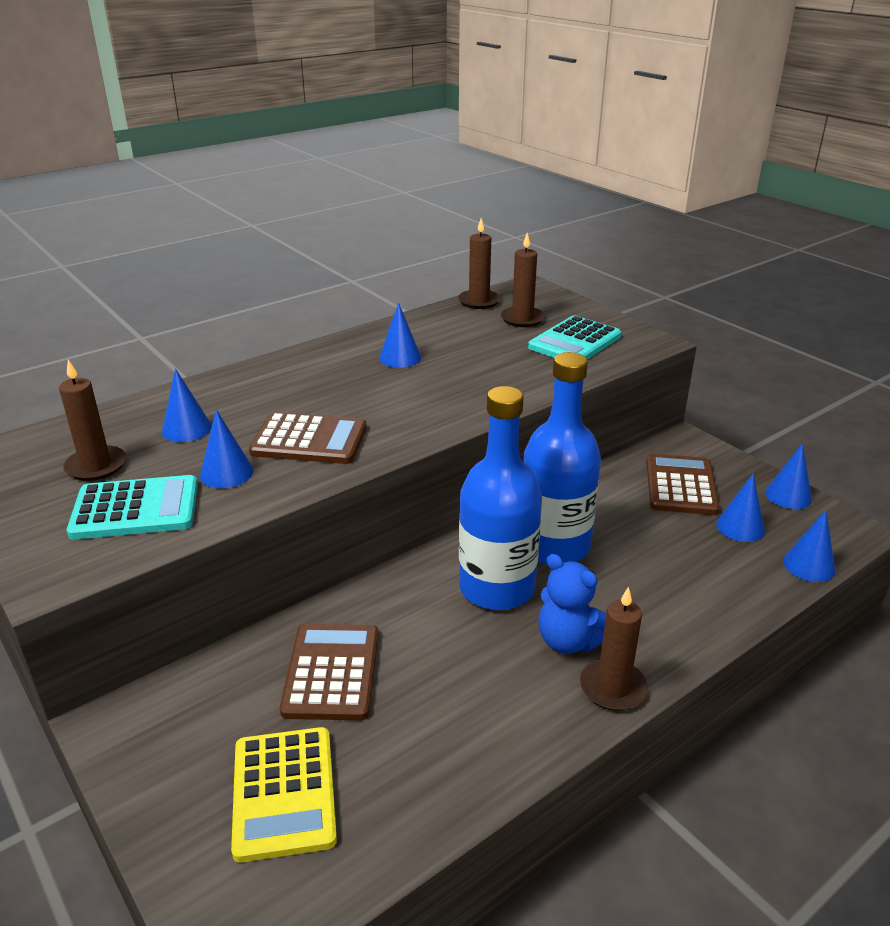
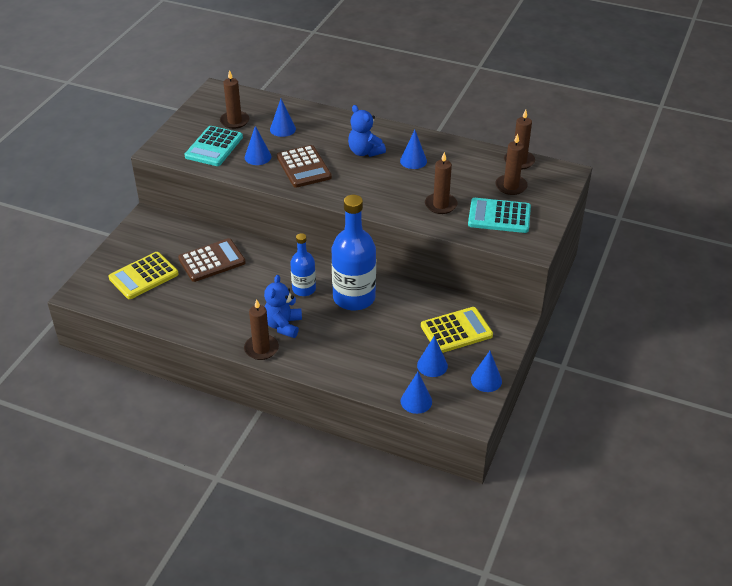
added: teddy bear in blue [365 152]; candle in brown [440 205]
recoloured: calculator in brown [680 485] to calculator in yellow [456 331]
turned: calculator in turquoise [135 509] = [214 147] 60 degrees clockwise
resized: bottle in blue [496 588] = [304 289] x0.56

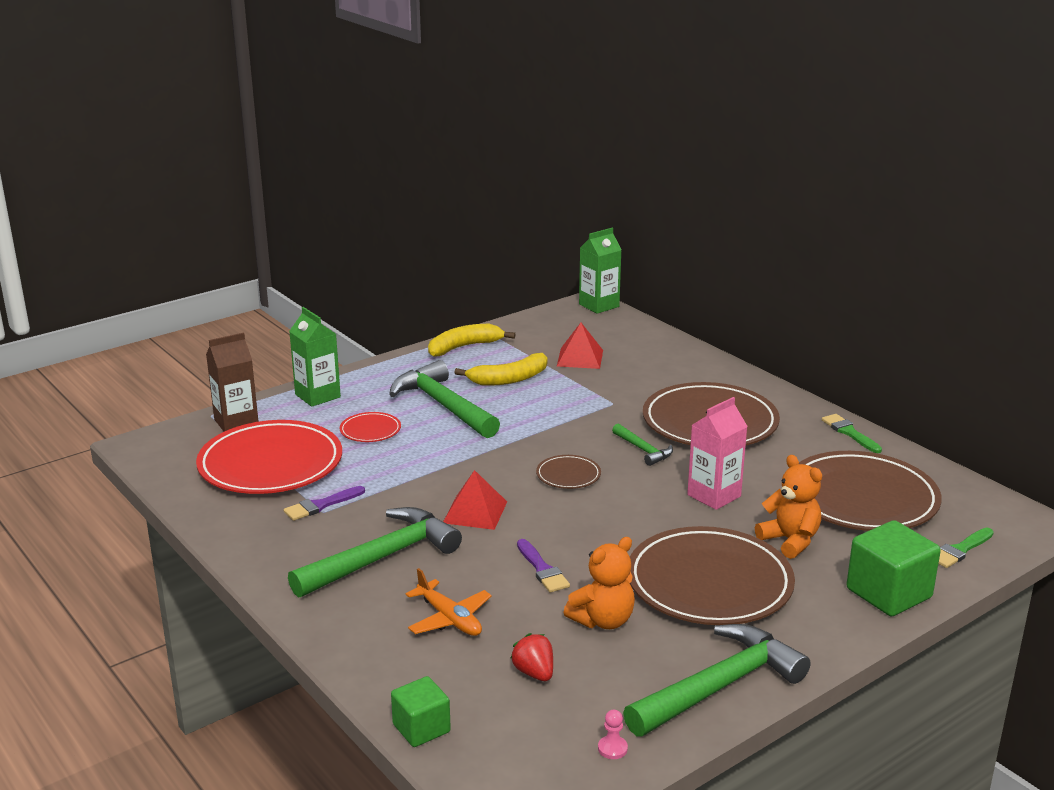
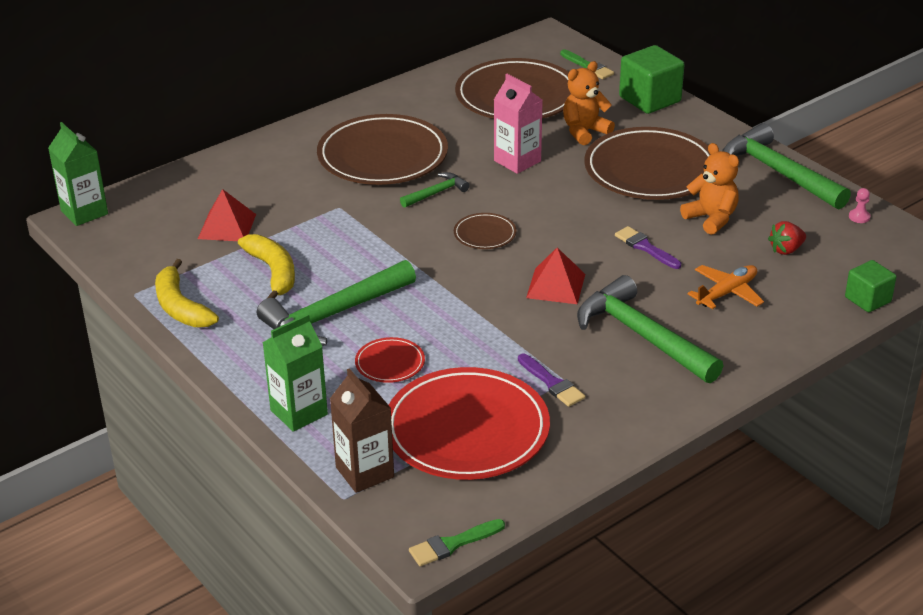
moved: brush in green [849 433] to [452 544]
turned: brush in purple [542 569] = [645 247] 105 degrees counterclockwise

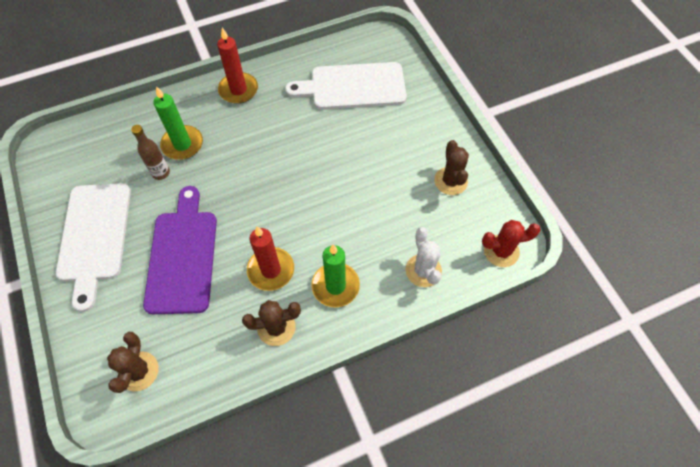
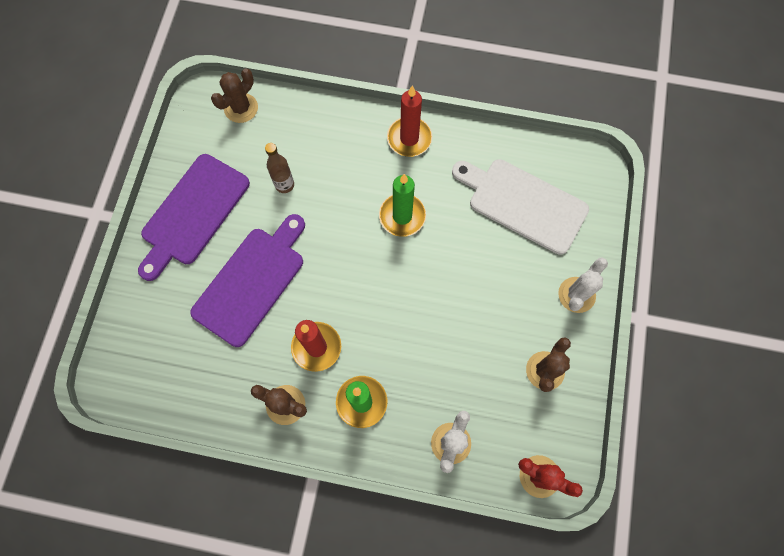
added: cactus in white [576 295]
moved: cactus in brown [139 371] to [241 108]; candle in green [182 144] to [402 216]
recoloured: cutting board in white [94 236] to cutting board in purple [193 213]

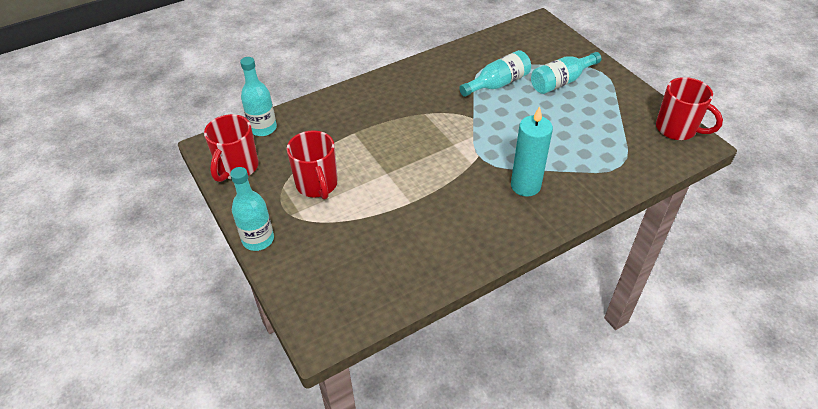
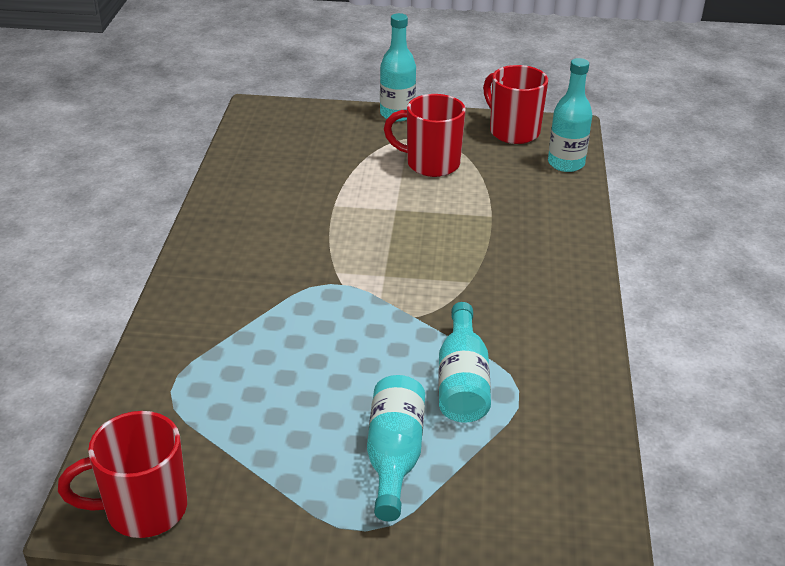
removed: candle in turquoise [525 186]

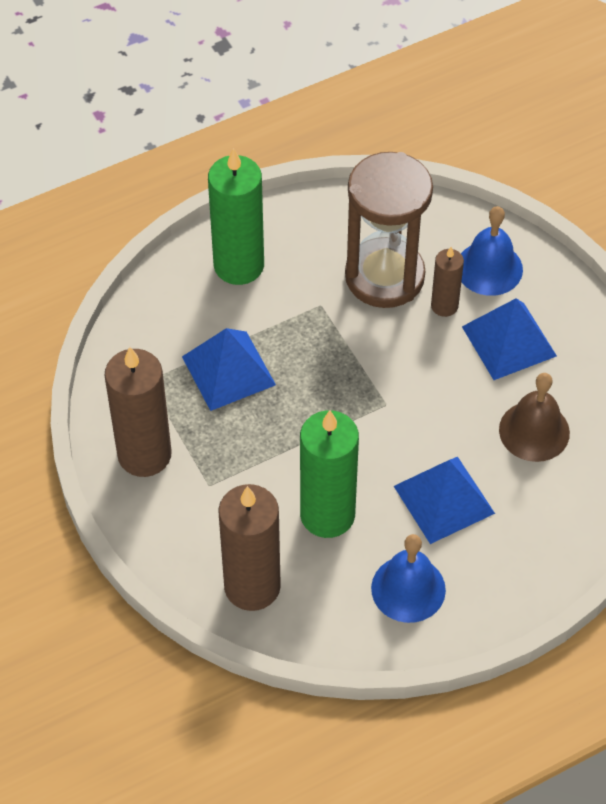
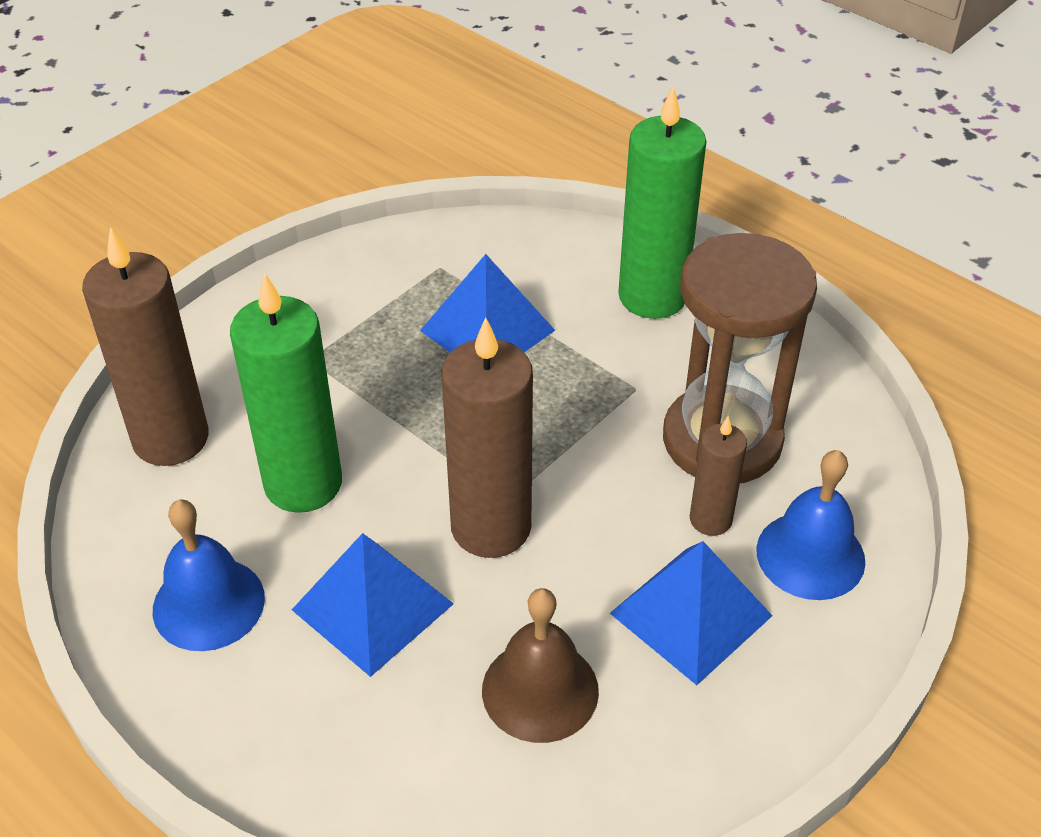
moved: candle in brown [144 454] to [491 527]

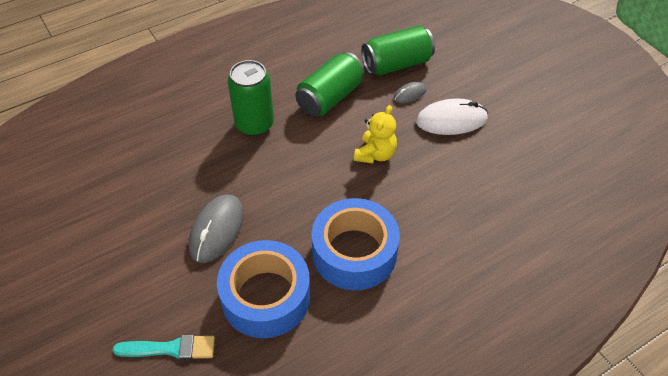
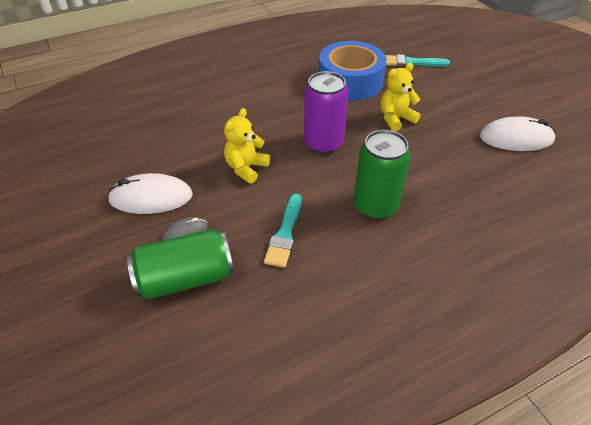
removed: tape in blue [354 252]
added: can in purple [323 143]; mouse in white [516 138]
replaced: mouse in grey [216 230] to teddy bear in yellow [395 119]; can in green [330 97] to brush in turquoise [285 233]

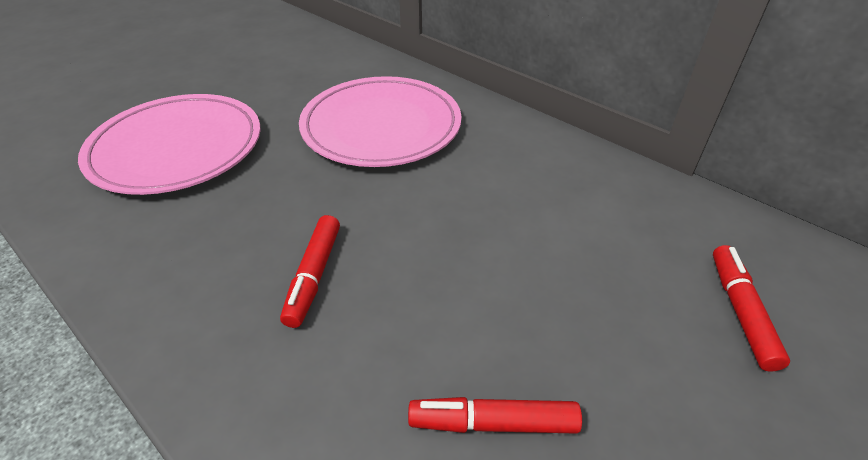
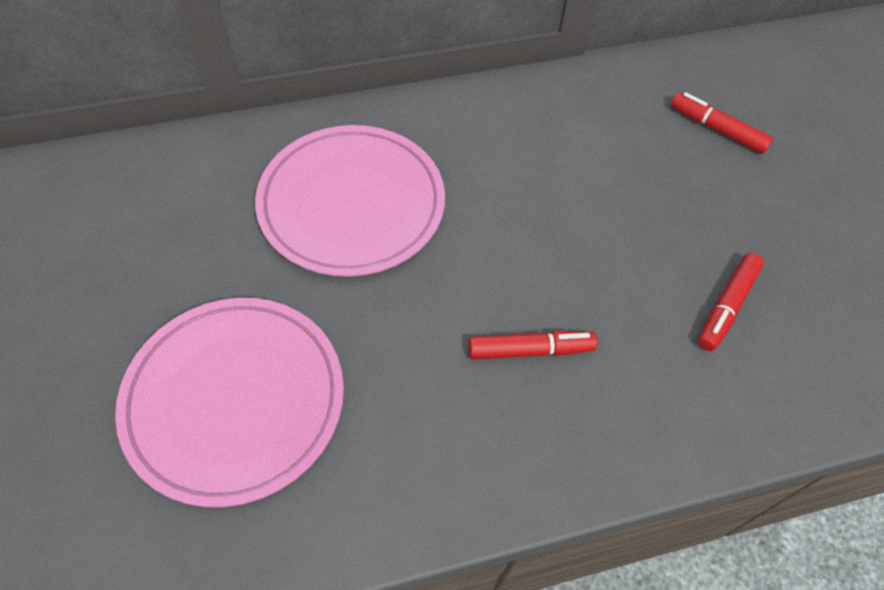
turned: marker in red [314 276] = [530 350] 45 degrees counterclockwise

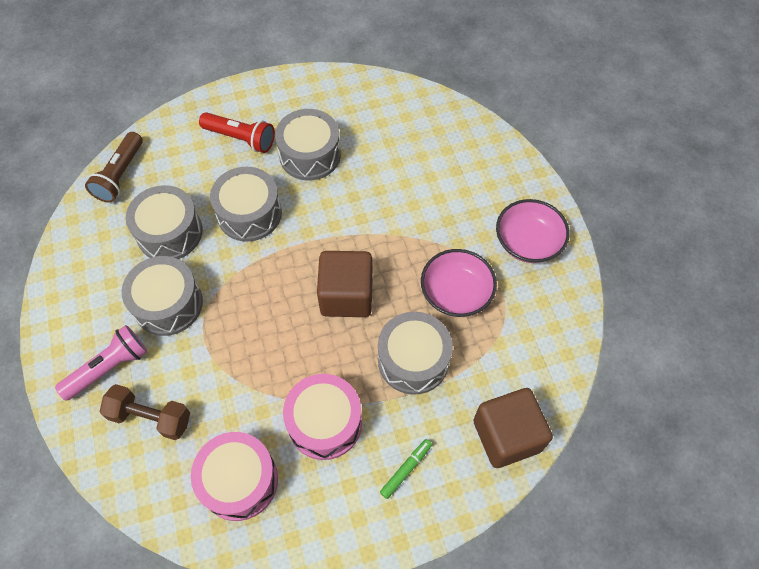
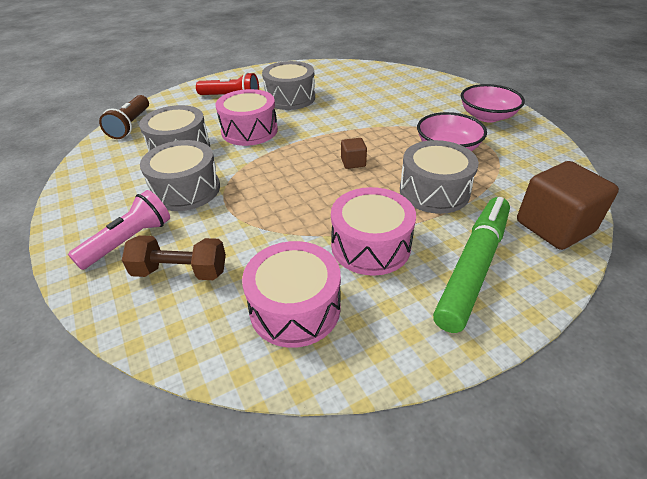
recoloured: drum in grey [249 213] to drum in pink [249 131]
resized: cube in brown [346 295] = [353 162] x0.47; marker in green [405 470] = [472 268] x2.34

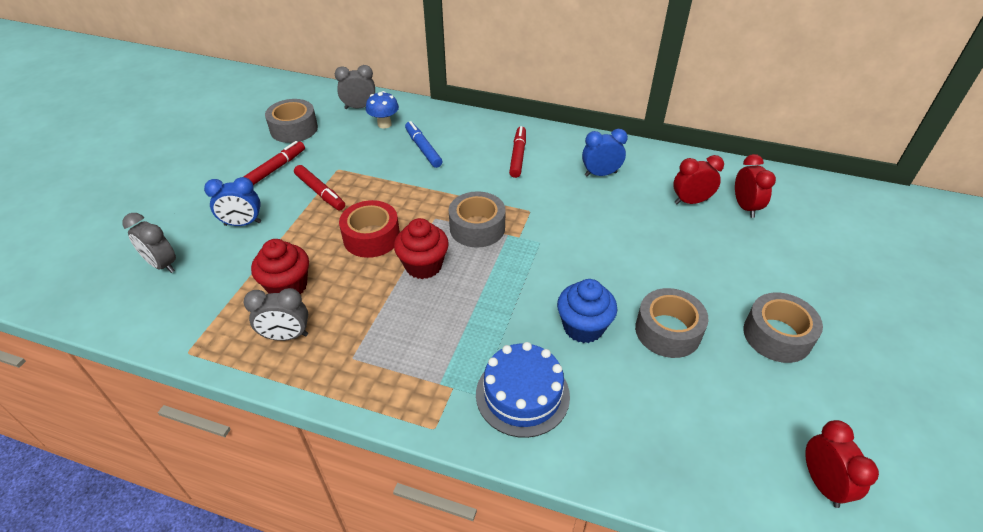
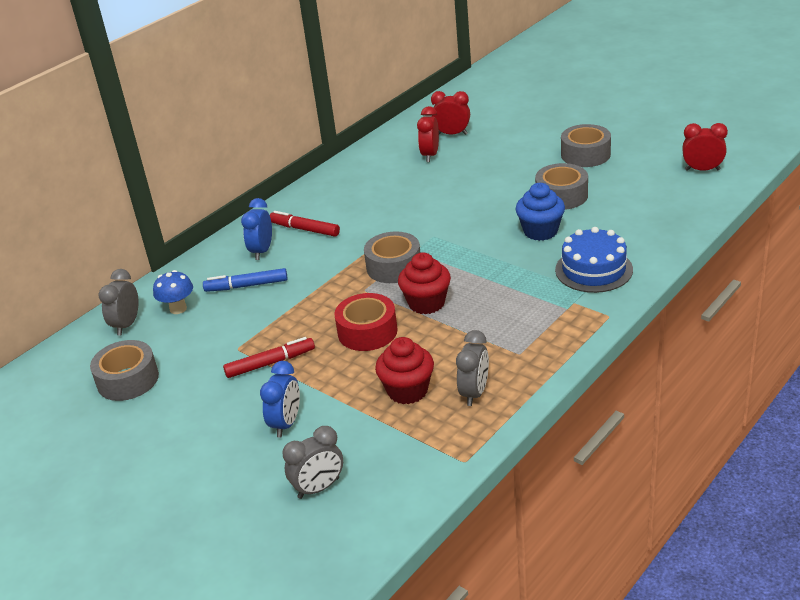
removed: marker in red [275 169]
moved: clock in blue [600 174] to [262 251]

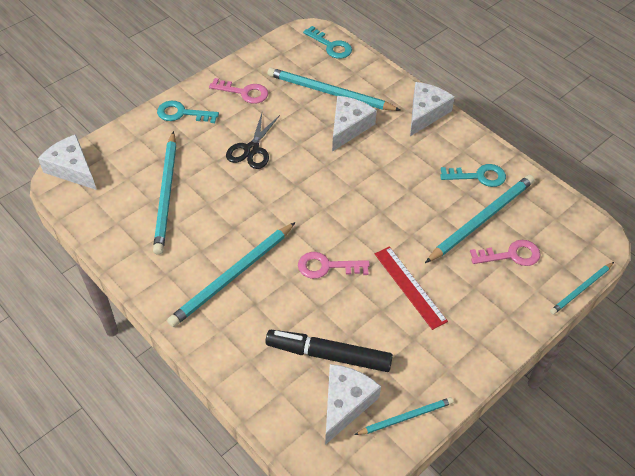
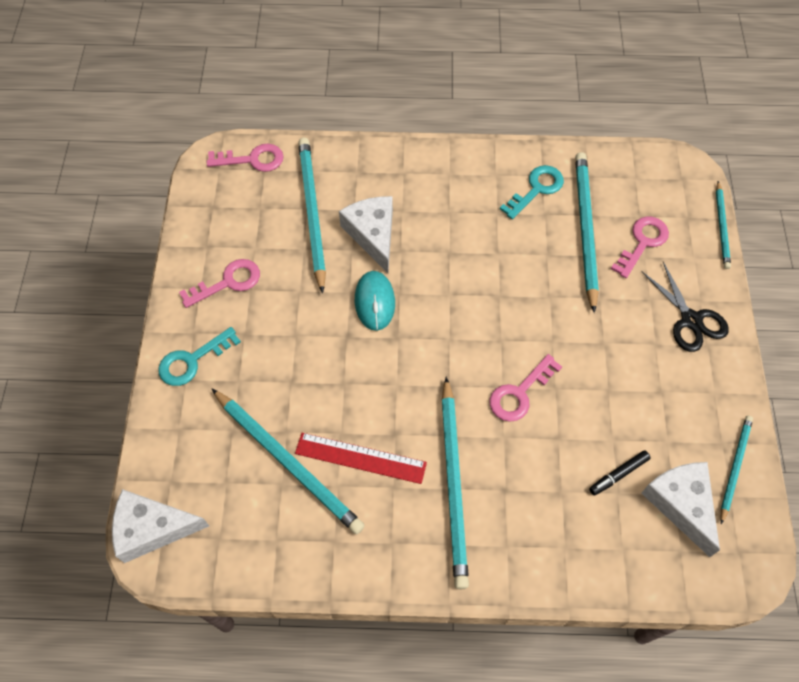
removed: cheese in white [425 113]
added: mouse in turquoise [374 302]
moved: scissors in black [251 149] to [691 320]; ruler in red [410 287] to [360 458]
recoloured: key in turquoise [331 46] to key in pink [252 159]
turned: pencil in turquoise [329 93] = [312 212] 105 degrees clockwise
resized: marker in black [328 355] = [618 474] x0.47

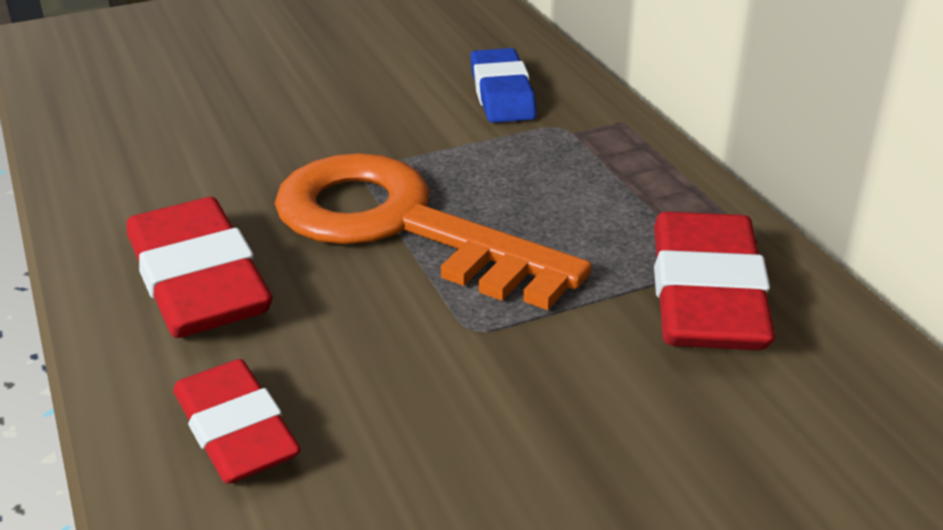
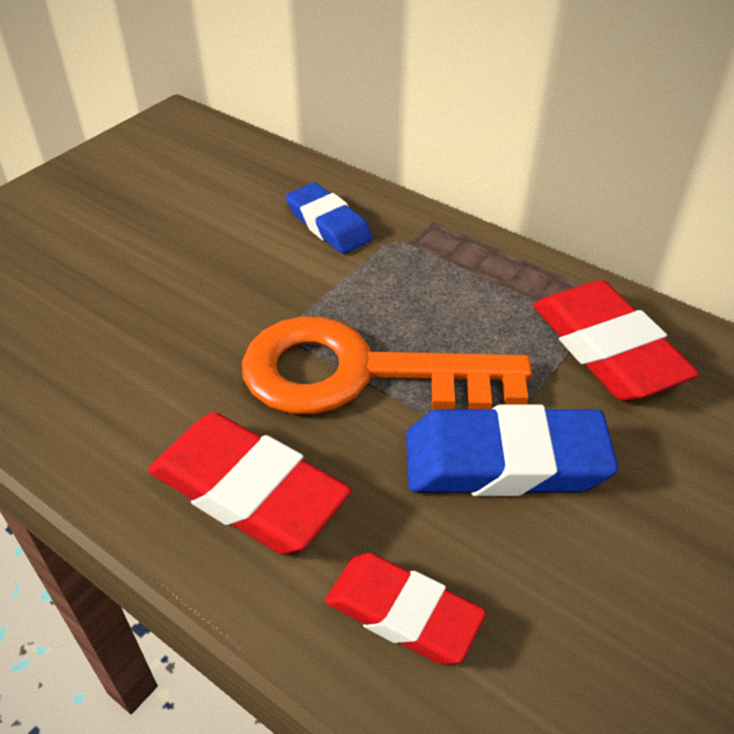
added: eraser in blue [505 461]

